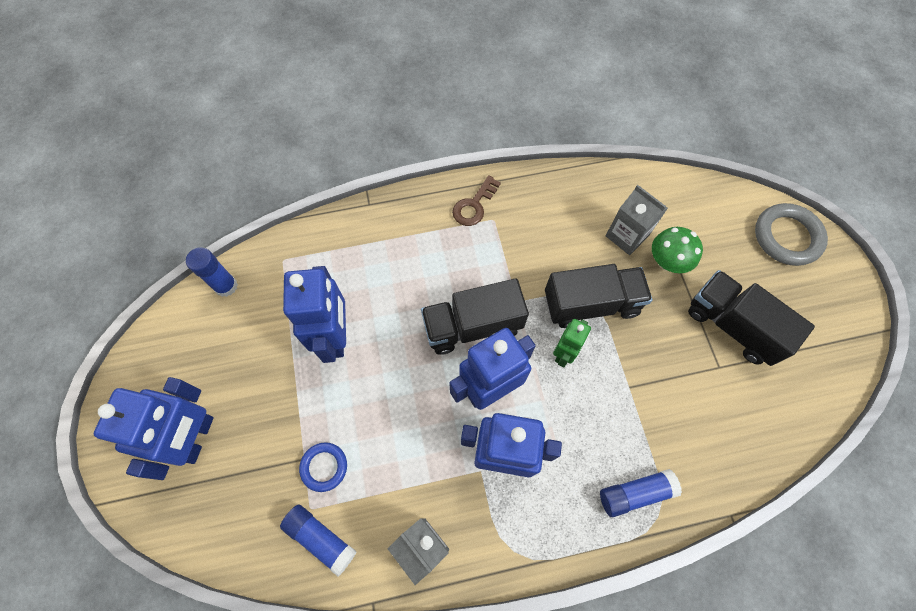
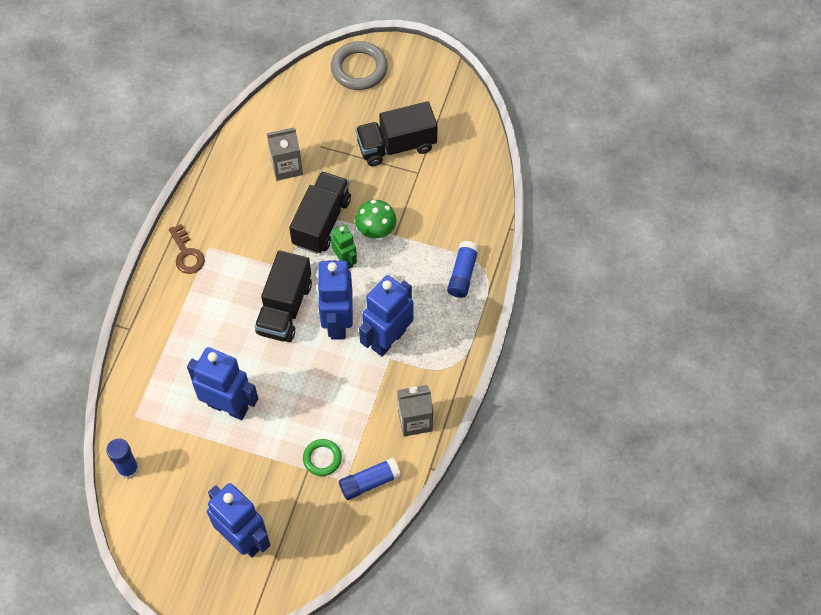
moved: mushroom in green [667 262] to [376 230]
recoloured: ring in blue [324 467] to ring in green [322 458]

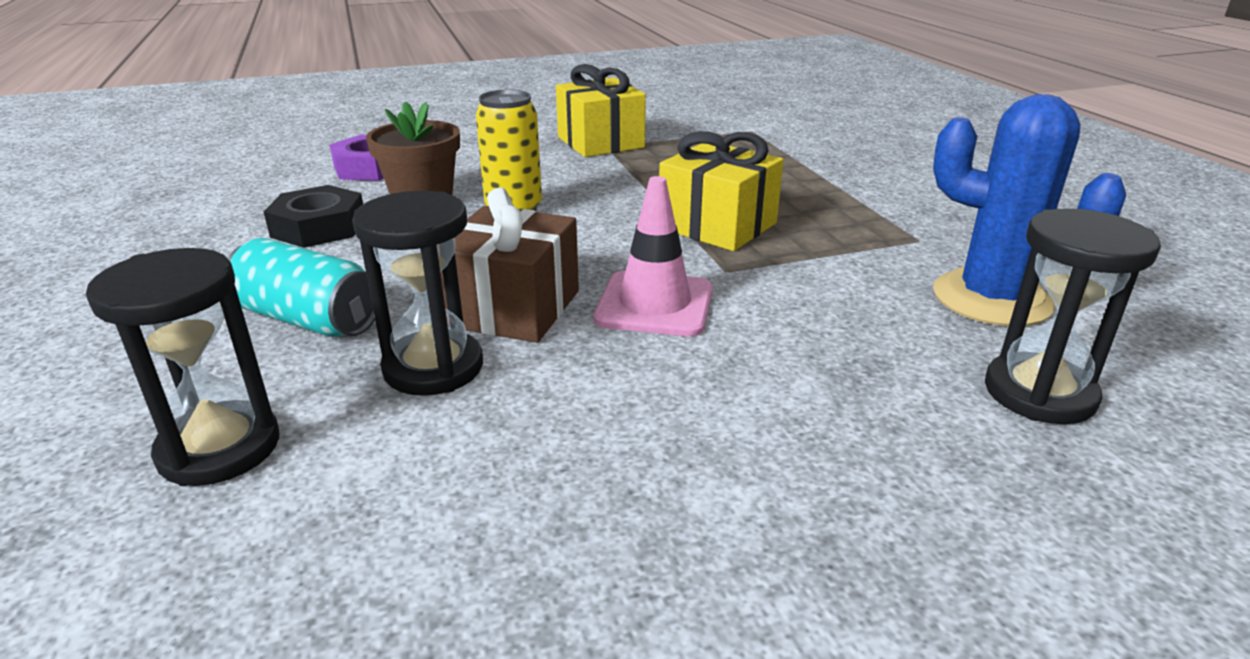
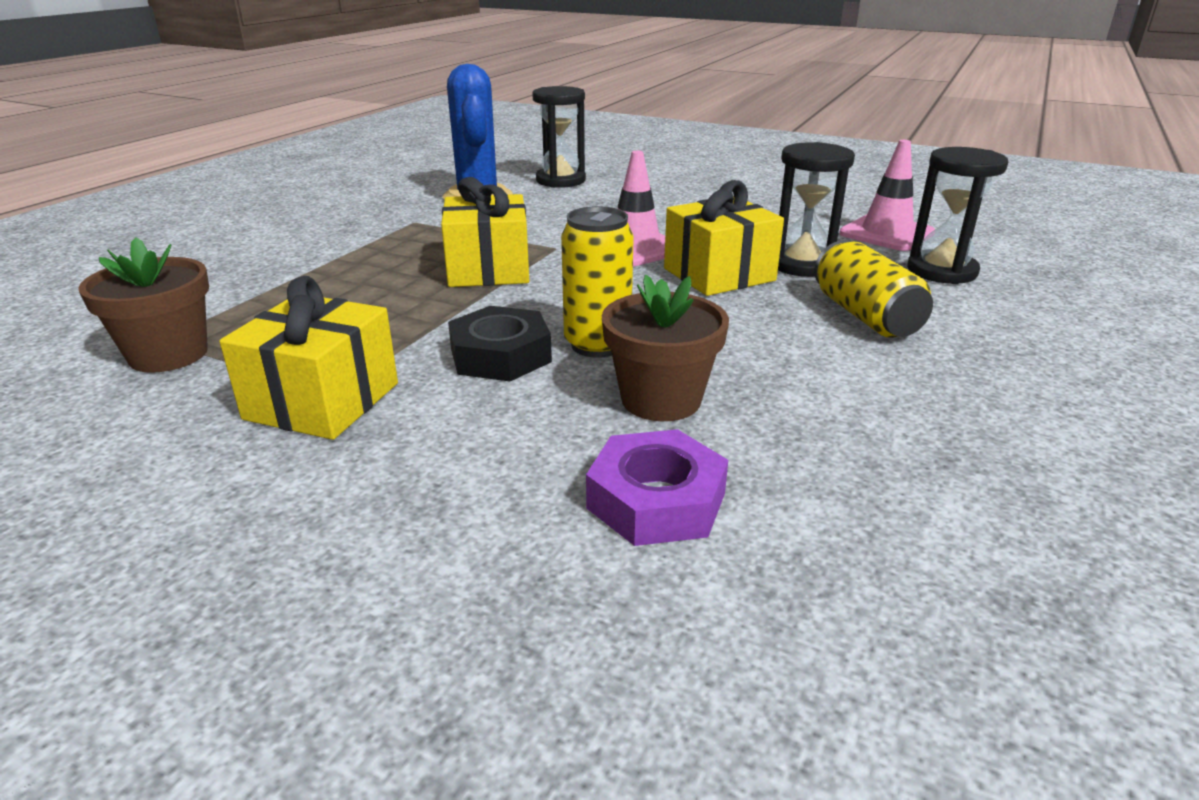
added: flower pot in brown [168 355]; traffic cone in pink [886 233]
moved: nut in black [319 227] to [500 355]
recoloured: can in turquoise [309 319] to can in yellow [865 315]; gift in brown [512 308] to gift in yellow [719 274]

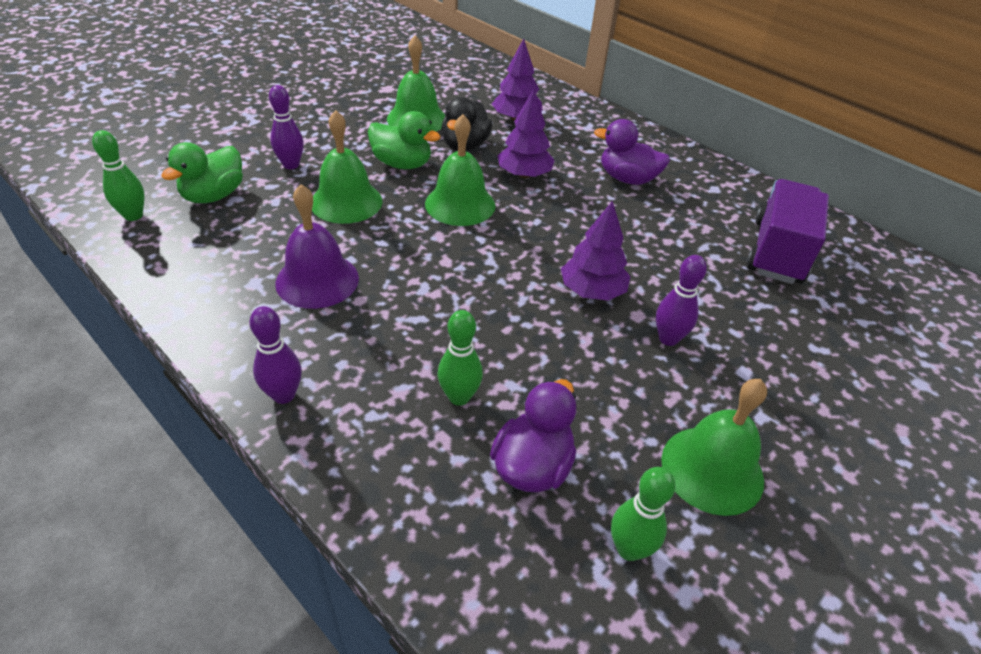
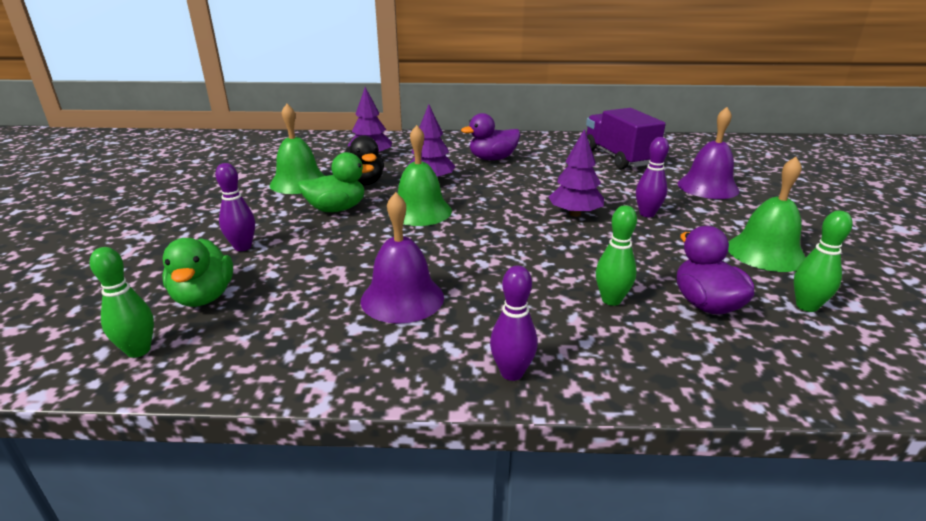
removed: bell in green [346 202]
added: bell in purple [707 187]

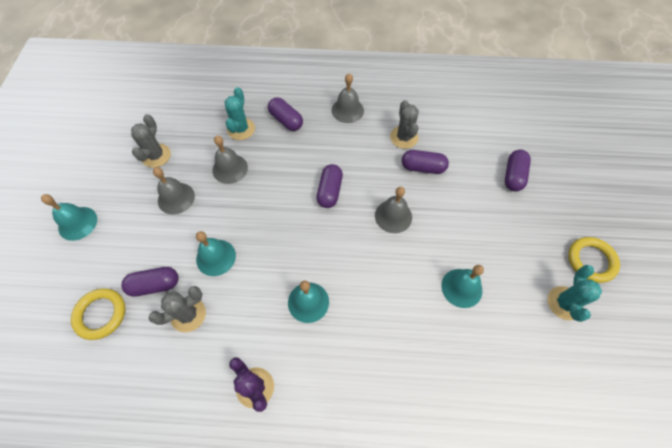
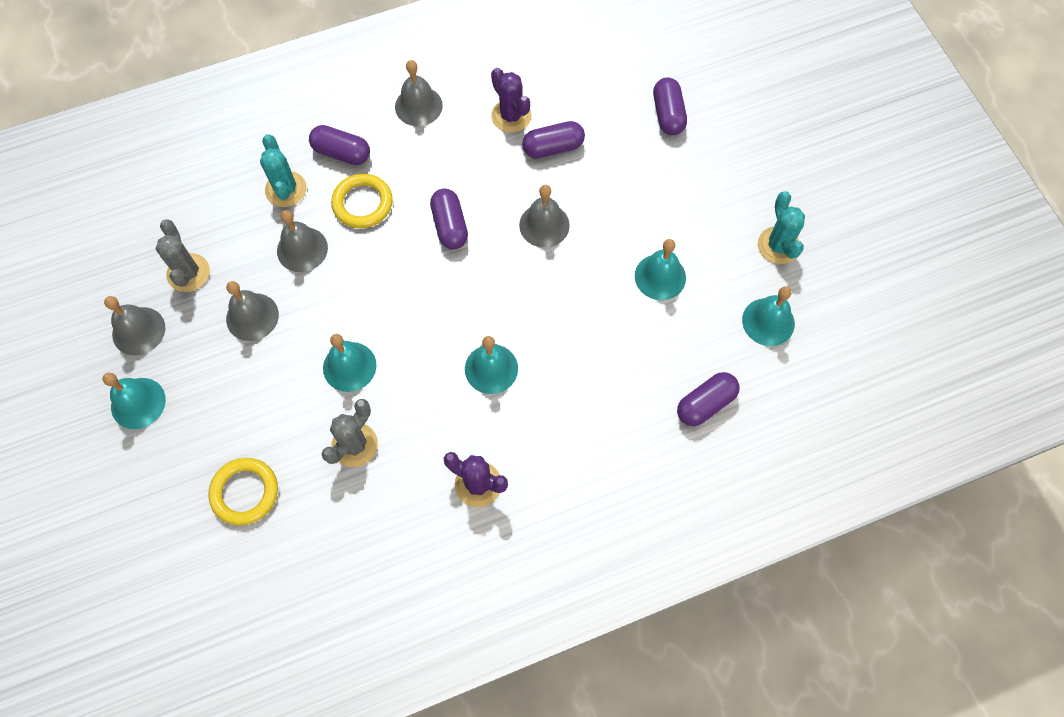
added: bell in grey [138 331]; bell in turquoise [768 321]
moved: capsule in purple [155 285] to [705 404]; ring in yellow [591 261] to [362 203]
recoloured: cactus in grey [404 137] to cactus in purple [511 116]

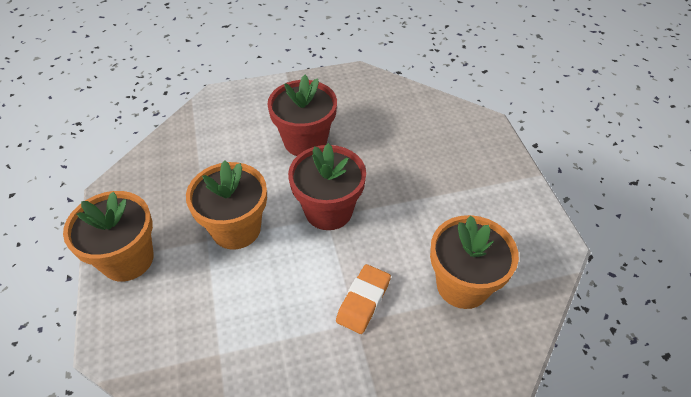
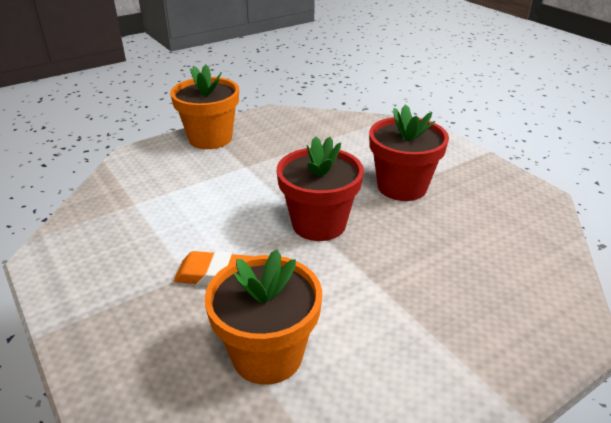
removed: flower pot in orange [236 229]

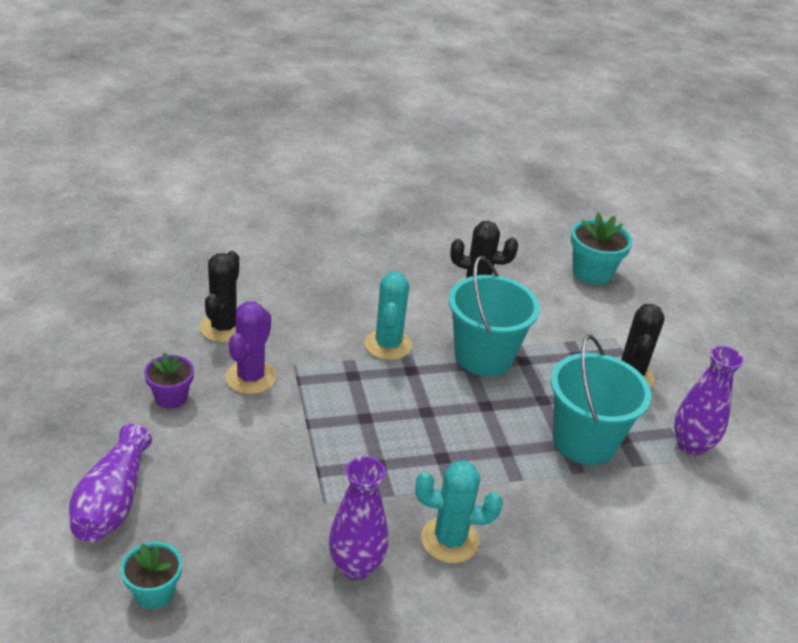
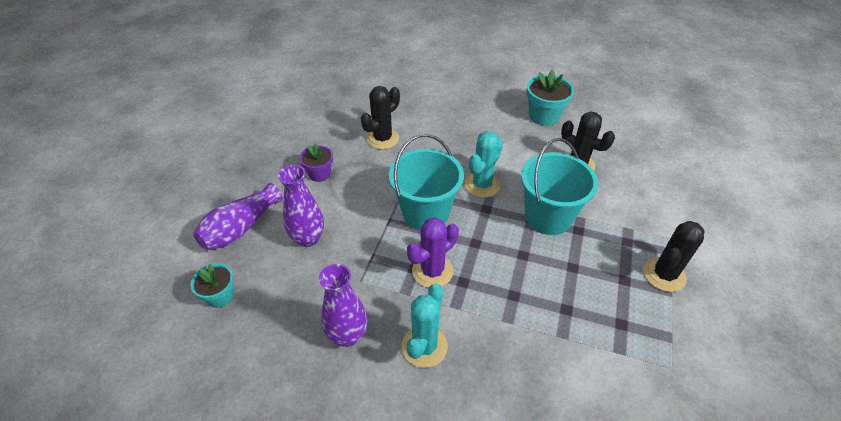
moved: cactus in purple [251 377] to [432 271]; bucket in turquoise [584 441] to [425 212]; flower pot in turquoise [592 273] to [544 116]; vase in purple [691 445] to [308 238]
turned: cactus in turquoise [450 540] = [424 346] 75 degrees clockwise

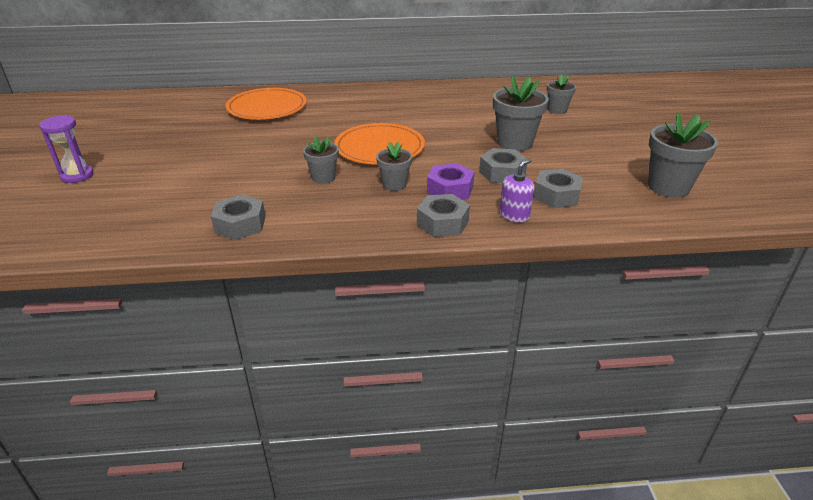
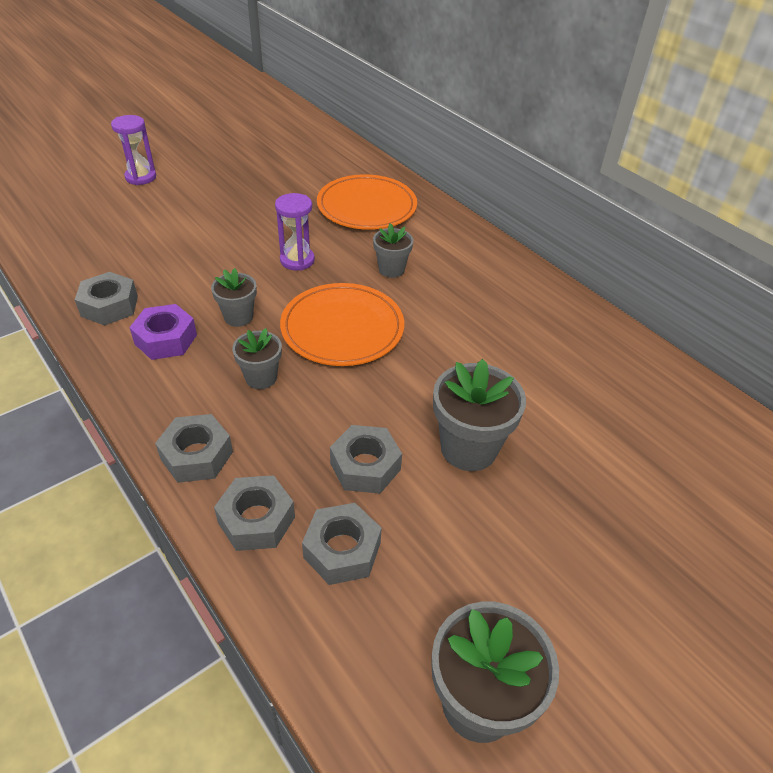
added: hourglass in purple [297 260]
moved: nut in purple [450 189] to [166 339]; flower pot in grey [557 110] to [391 269]
replaced: soap dispenser in purple [514 215] to nut in grey [256 520]

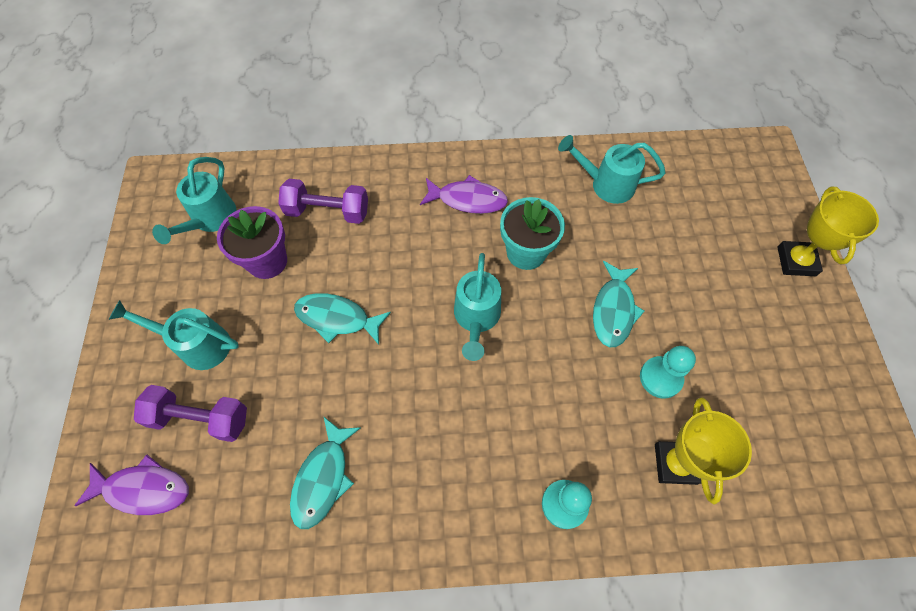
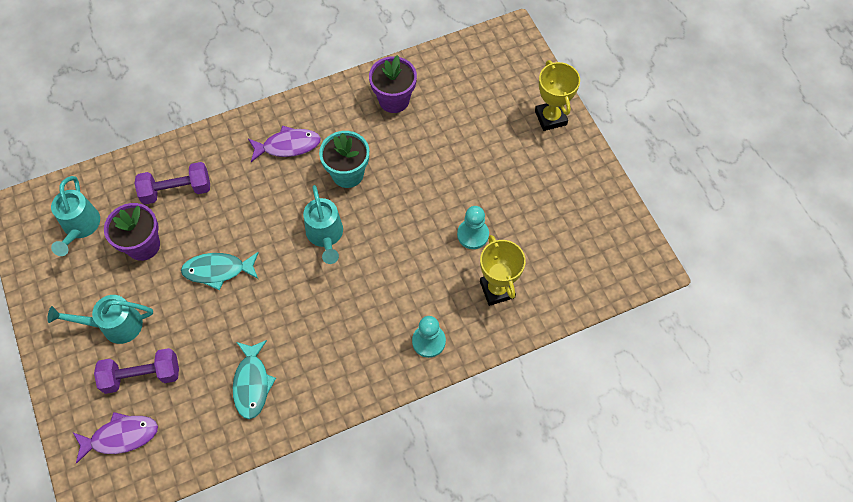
removed: fish in turquoise [613 310]
replaced: watering can in turquoise [606 184] to flower pot in purple [394 100]

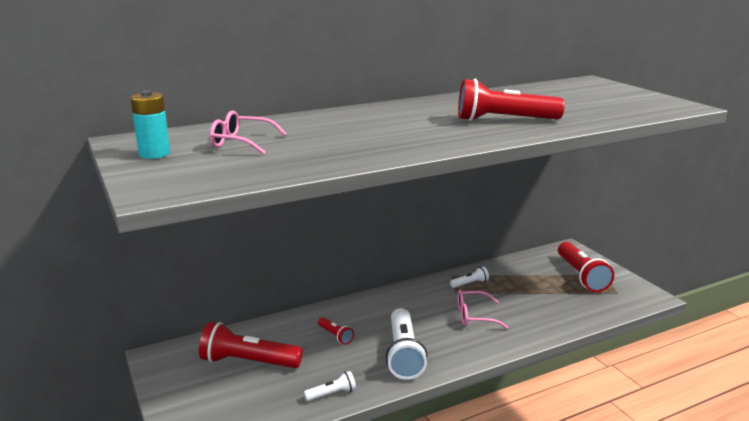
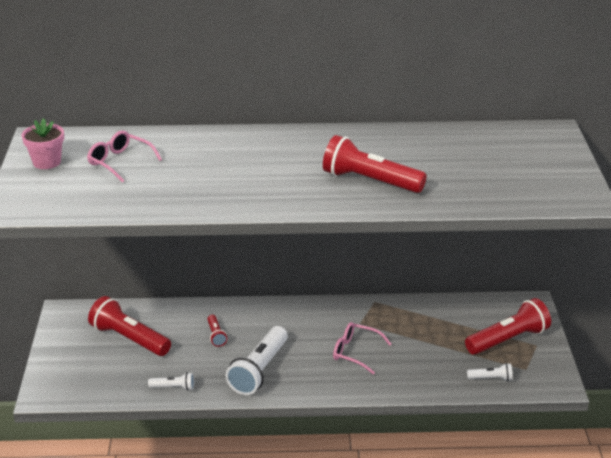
moved: flashlight in white [470 284] to [491 378]
replaced: battery in turquoise [154 154] to flower pot in pink [47 162]
turned: flashlight in red [581 276] = [508 339] 135 degrees counterclockwise

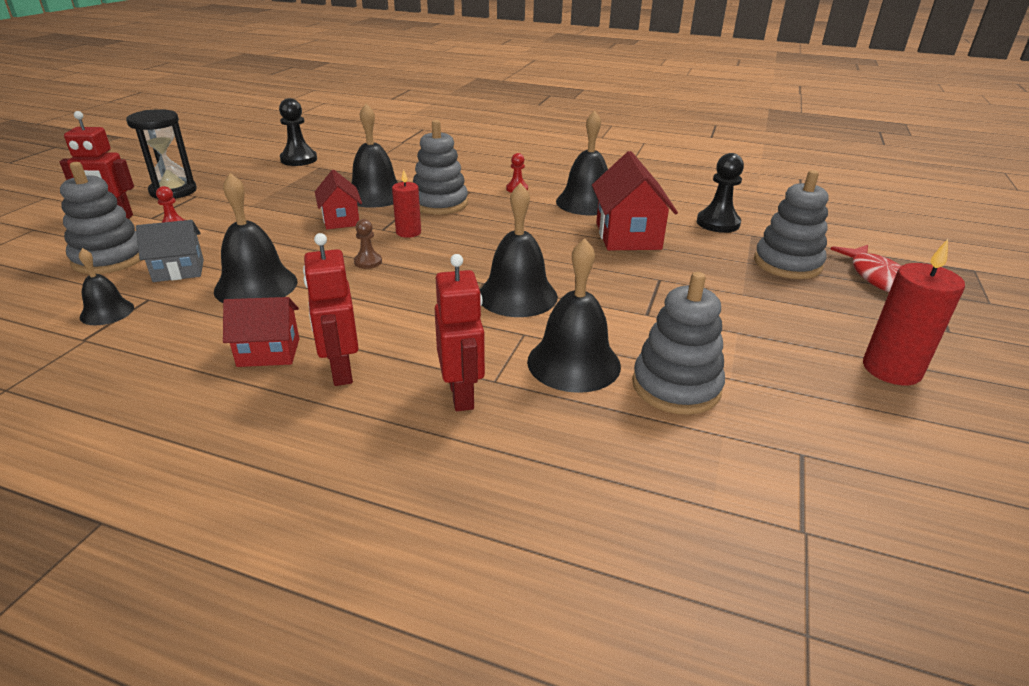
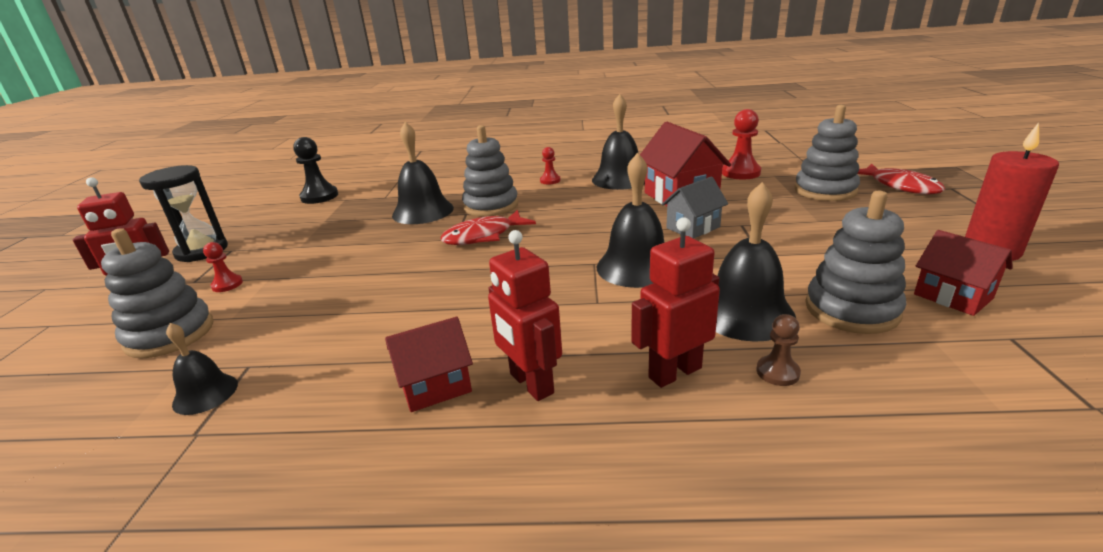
removed: bell in black [256 286]
moved: house in grey [178 271] to [693 227]; house in red [341 220] to [952 296]; pawn in brown [368 262] to [777 372]
replaced: candle in red [408 232] to fish in red [483 236]
recoloured: pawn in black [718 223] to pawn in red [740 173]
turned: robot in red [462 395] = [674 372] 90 degrees counterclockwise

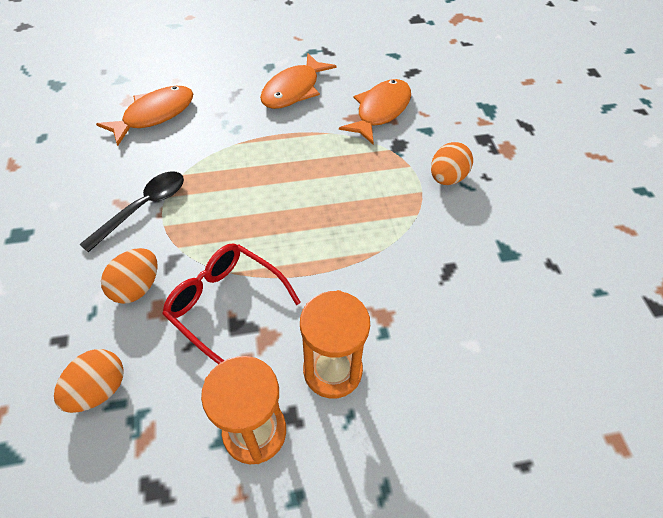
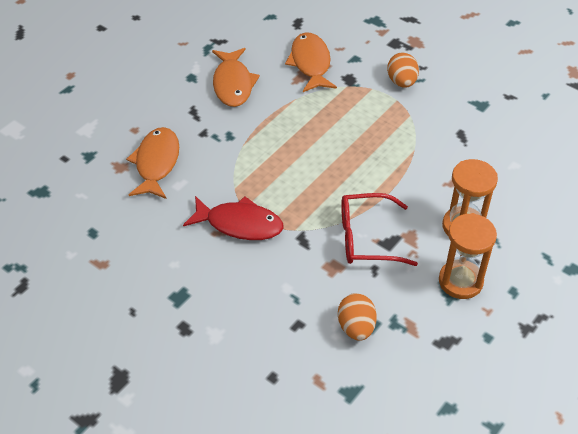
removed: egg in orange [137 287]
replaced: spoon in black [143 208] to fish in red [239 224]

